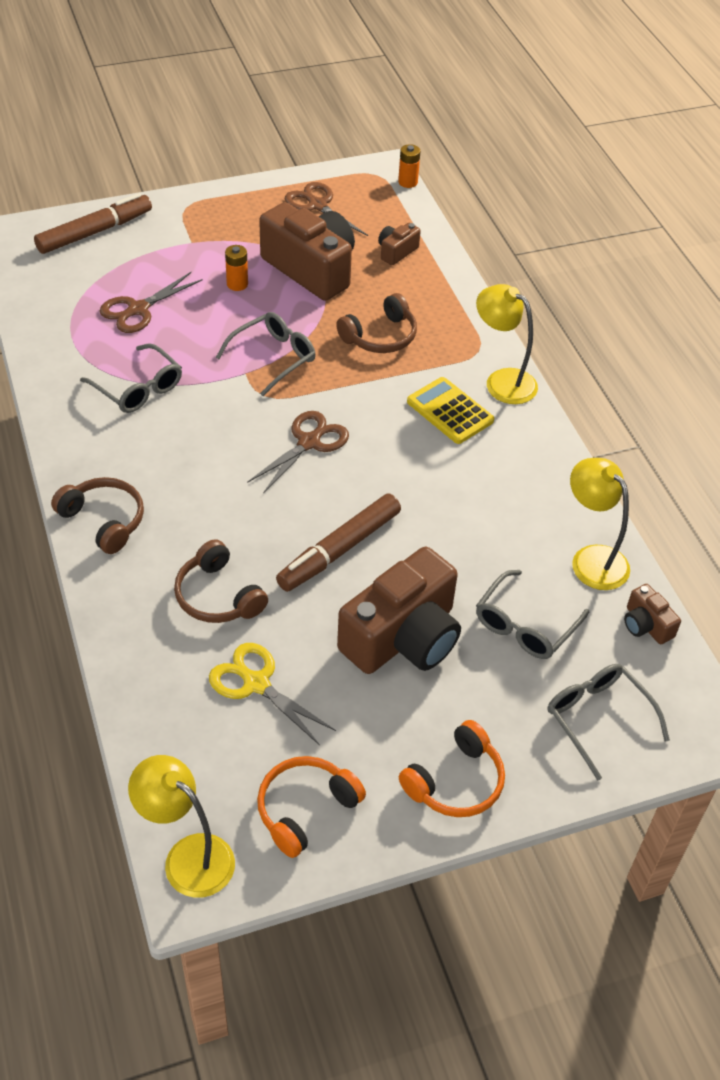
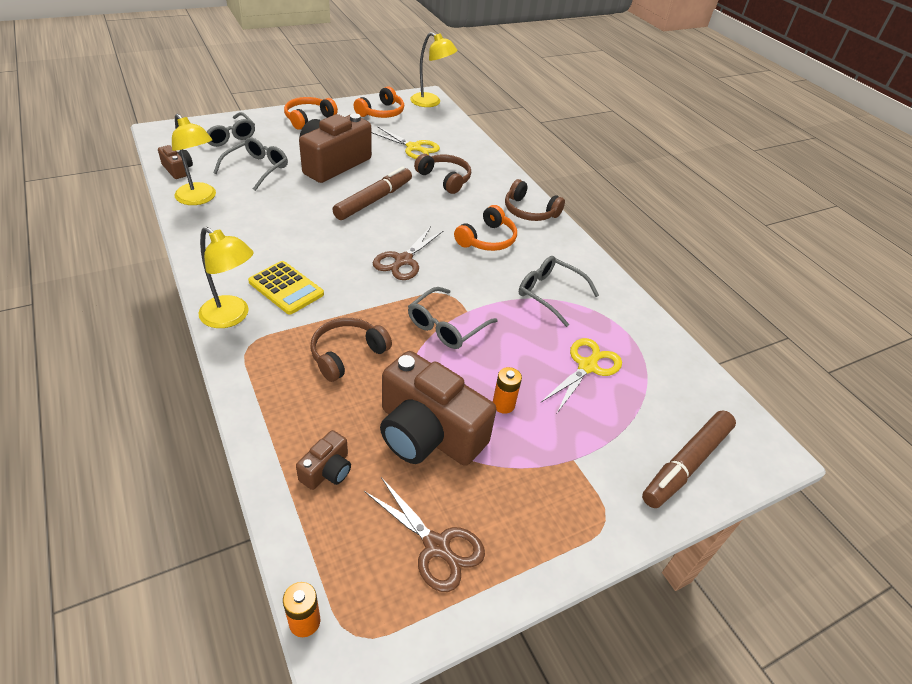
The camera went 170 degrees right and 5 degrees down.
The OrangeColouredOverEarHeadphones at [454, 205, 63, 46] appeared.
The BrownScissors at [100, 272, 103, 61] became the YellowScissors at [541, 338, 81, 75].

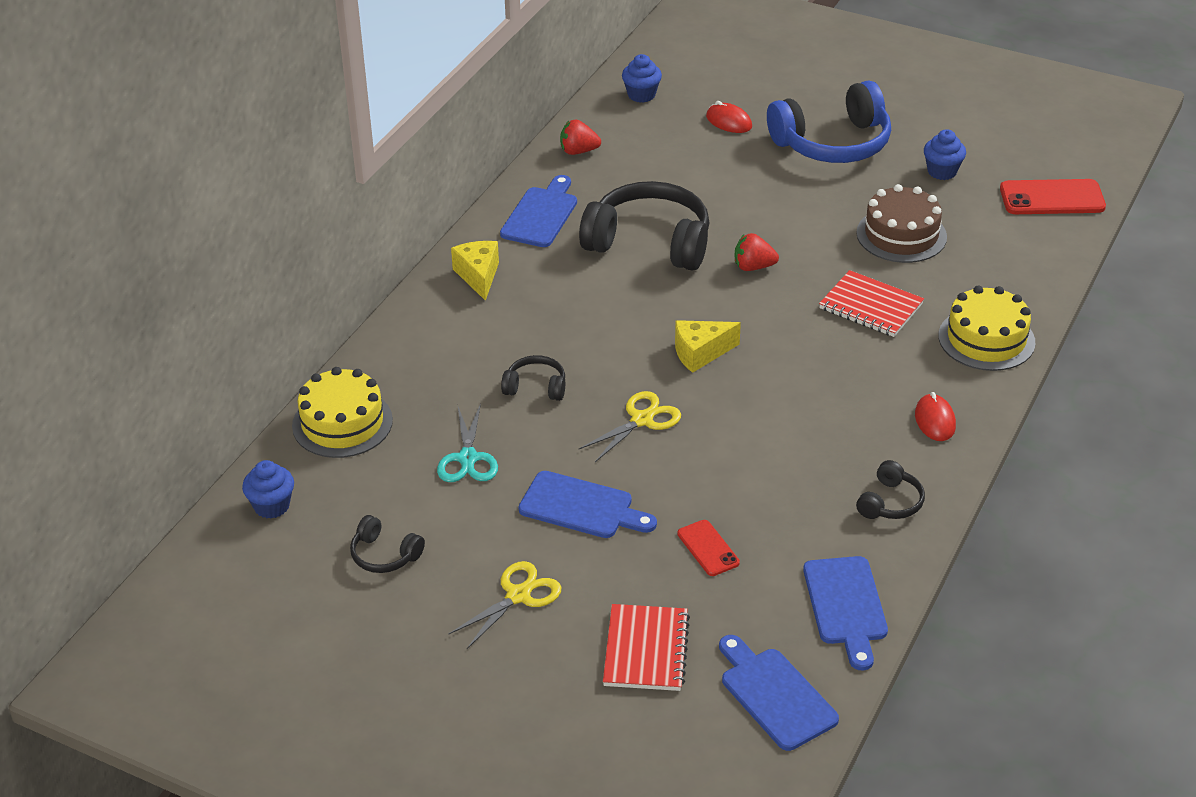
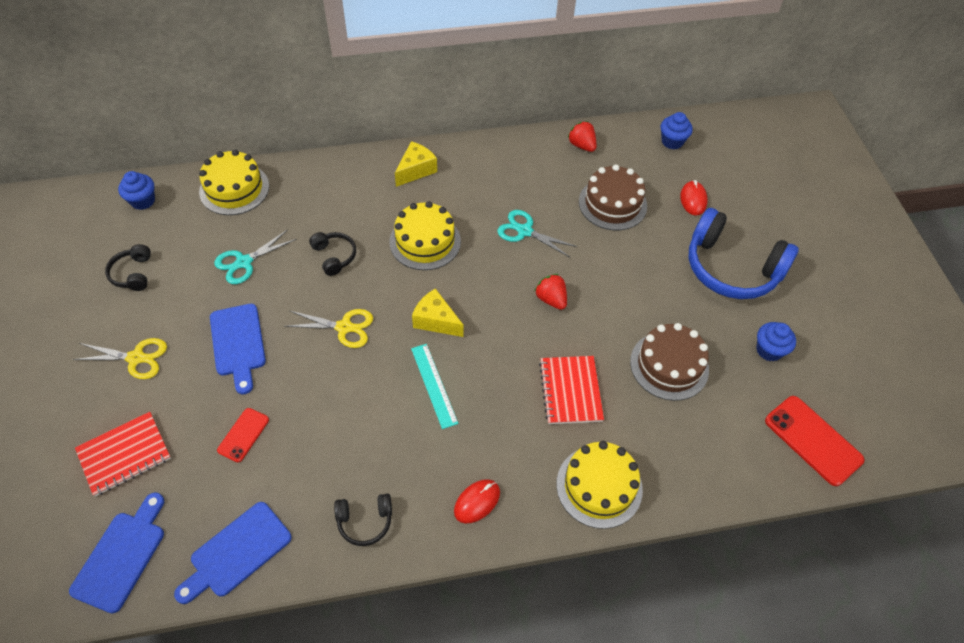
The camera went 50 degrees right and 15 degrees up.
The YellowCake at [389, 201, 72, 69] appeared.
The AquaStraightedge at [411, 344, 47, 85] appeared.
The EbonyOverEarHeadphones at [579, 181, 130, 89] was replaced by the AquaScissors at [497, 210, 80, 47].
The BrownCake at [579, 164, 68, 66] appeared.
The RoyalBlueBreadBoard at [500, 175, 77, 72] disappeared.

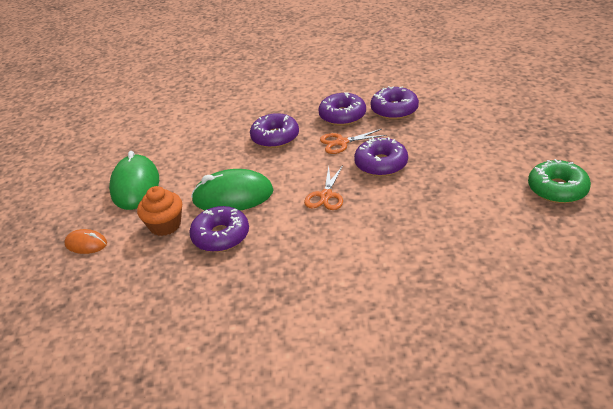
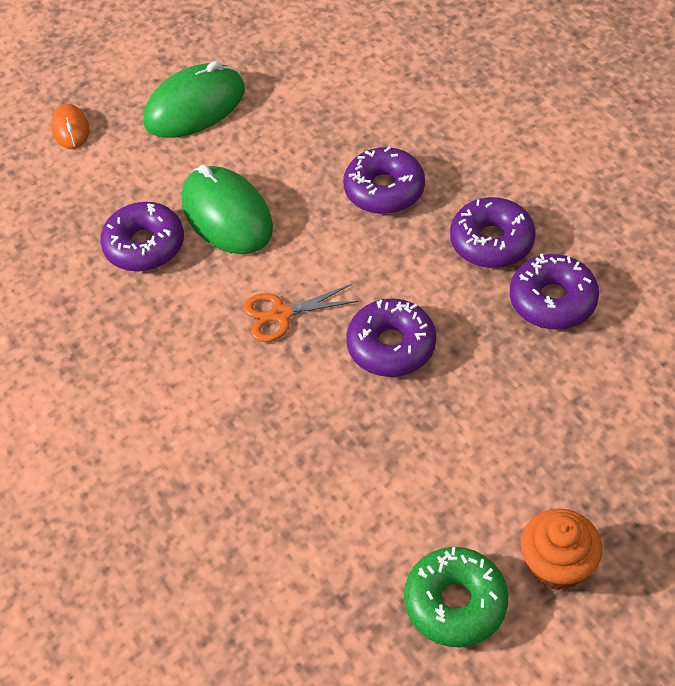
The camera went 60 degrees right and 15 degrees up.
The OrangeColouredMuffin moved from [137, 186, 45, 50] to [521, 509, 81, 81].
The OrangeColouredScissors at [320, 129, 67, 25] disappeared.

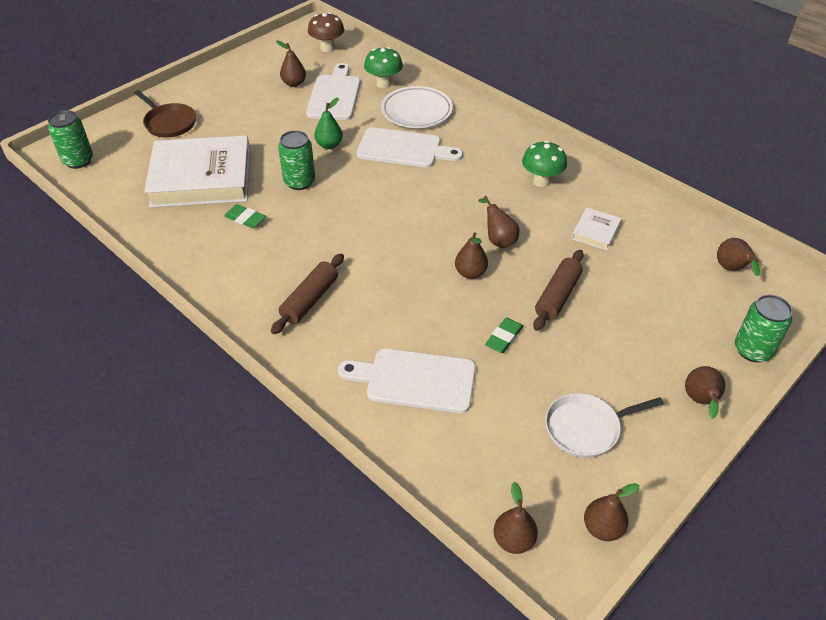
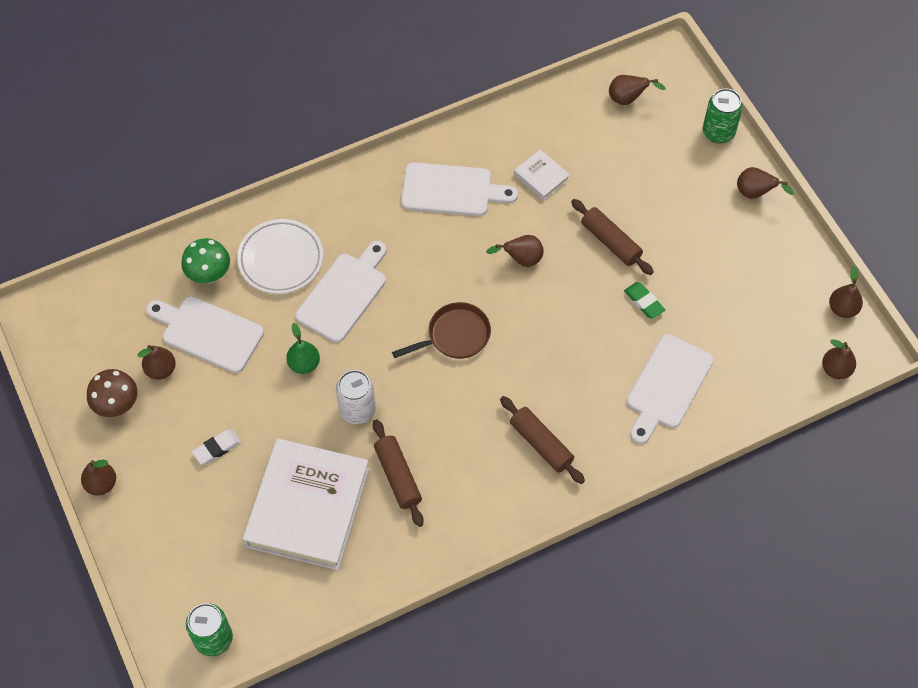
The camera went 70 degrees left and 15 degrees up.
The BrownPear moved from [455, 232, 33, 47] to [81, 460, 35, 36].
The BrownFungus moved from [308, 12, 36, 40] to [87, 369, 51, 48].
The WhiteGumEraser at [192, 429, 49, 36] appeared.
The LeafGreenTin at [278, 130, 37, 60] became the WhiteTin at [336, 370, 40, 54].
The LeafGreenGumEraser at [224, 204, 42, 24] was replaced by the BrownDoughRoller at [373, 419, 51, 108].
The BrownFryingPan moved from [134, 90, 62, 48] to [392, 302, 99, 57].
The LeafGreenFungus at [522, 140, 45, 47] was replaced by the WhiteBreadBoard at [401, 162, 117, 54].
The WhiteFryingPan at [545, 393, 119, 65] disappeared.

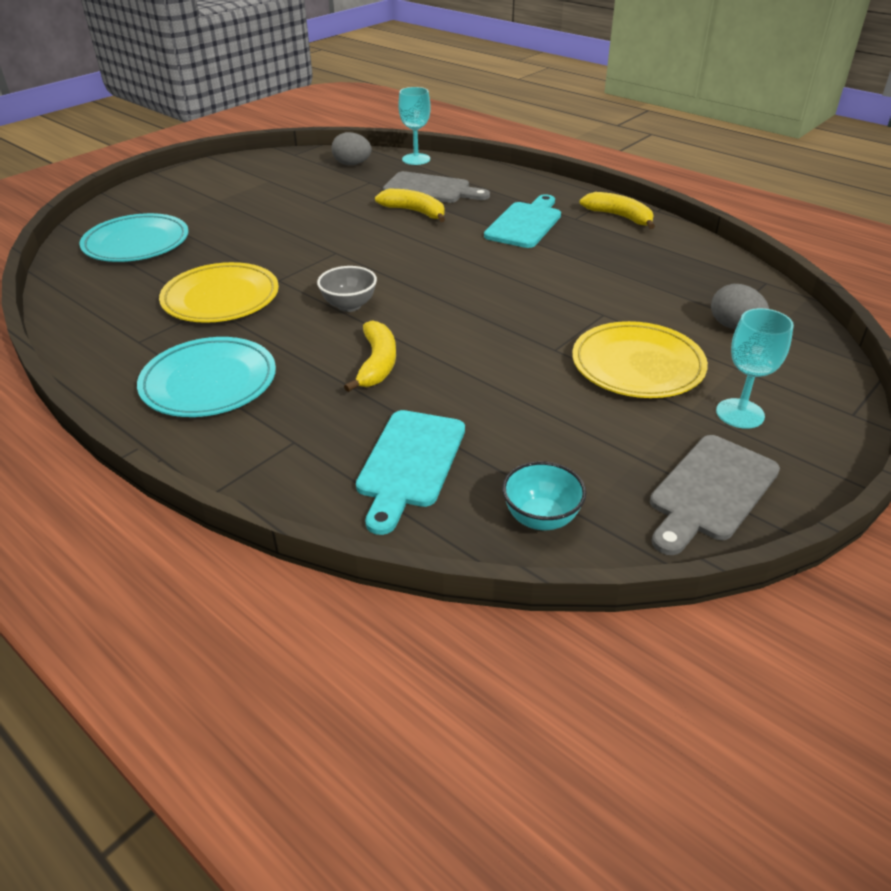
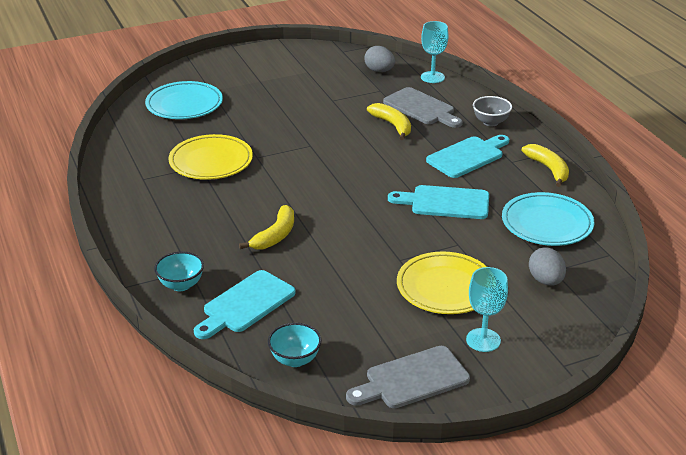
The camera went 25 degrees right and 5 degrees down.
The AquaServingBowl at [154, 252, 50, 39] appeared.
The AquaBreadBoard at [388, 185, 101, 34] appeared.
The GreyServingBowl moved from [317, 266, 60, 46] to [473, 96, 39, 30].
The AquaFlatDish moved from [137, 337, 139, 80] to [502, 192, 92, 54].

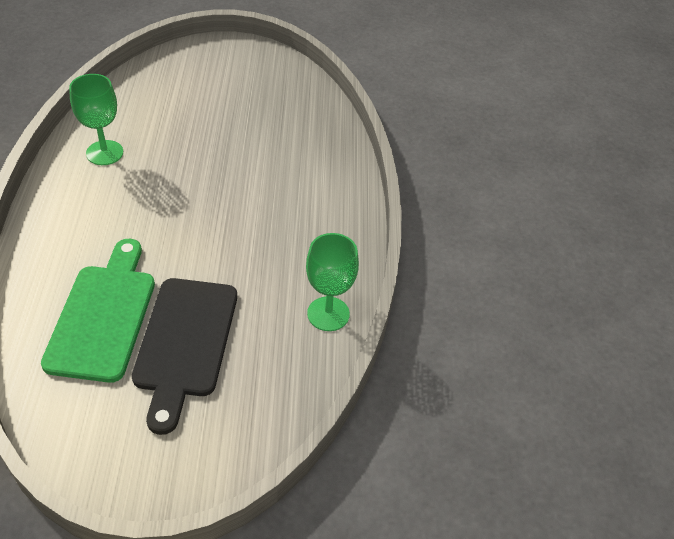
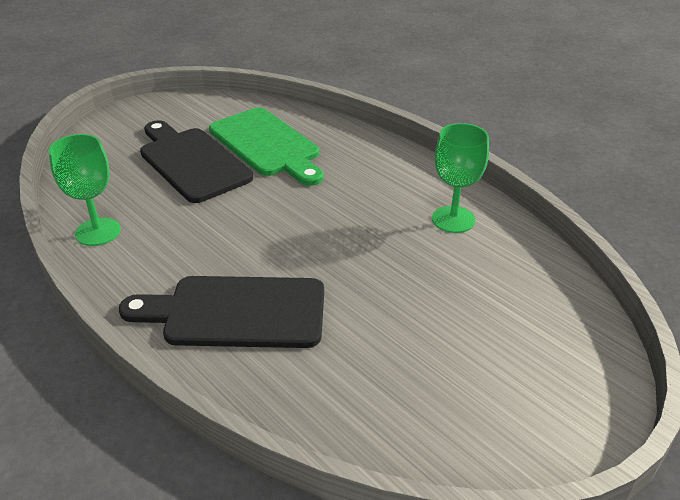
The camera went 140 degrees right and 10 degrees down.
The EbonyBreadBoard at [119, 276, 205, 72] appeared.

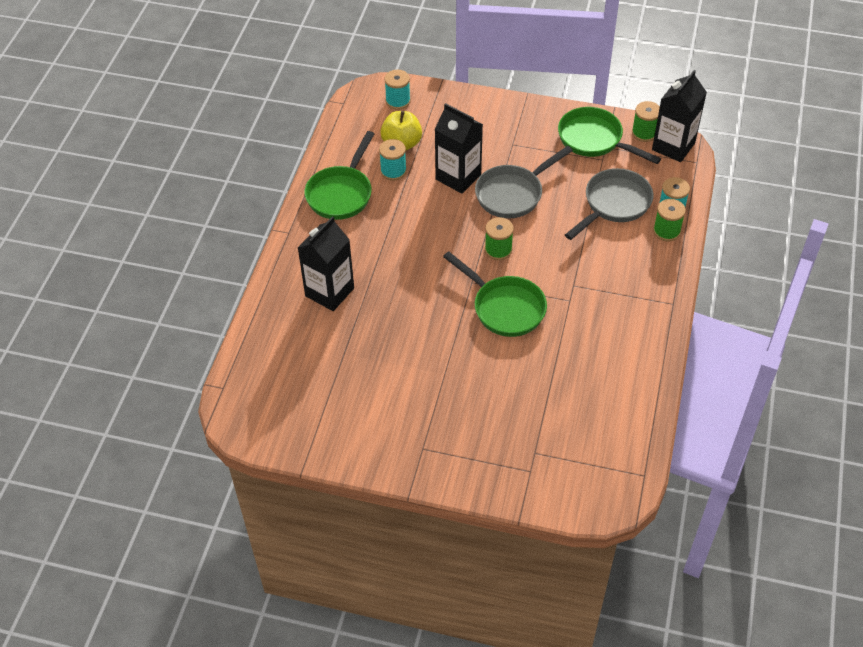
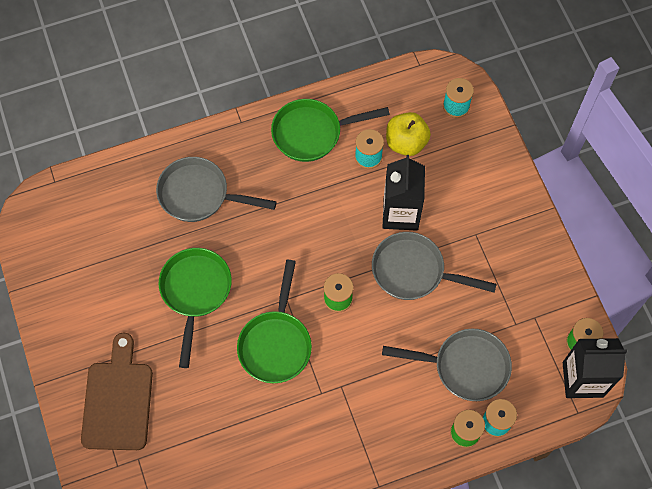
The camera went 55 degrees right and 15 degrees up.
The BrownBreadBoard at [81, 333, 72, 117] appeared.
The EbonyCarton at [298, 216, 56, 95] was replaced by the GreyFryingPan at [156, 157, 121, 65].
The LeafGreenFryingPan moved from [558, 107, 103, 57] to [159, 248, 73, 120].

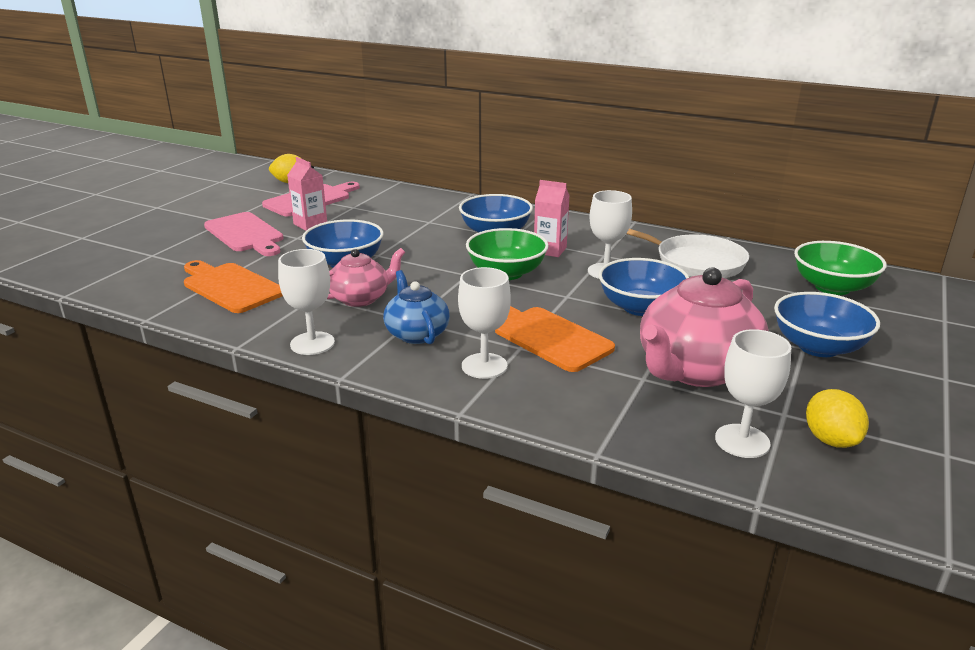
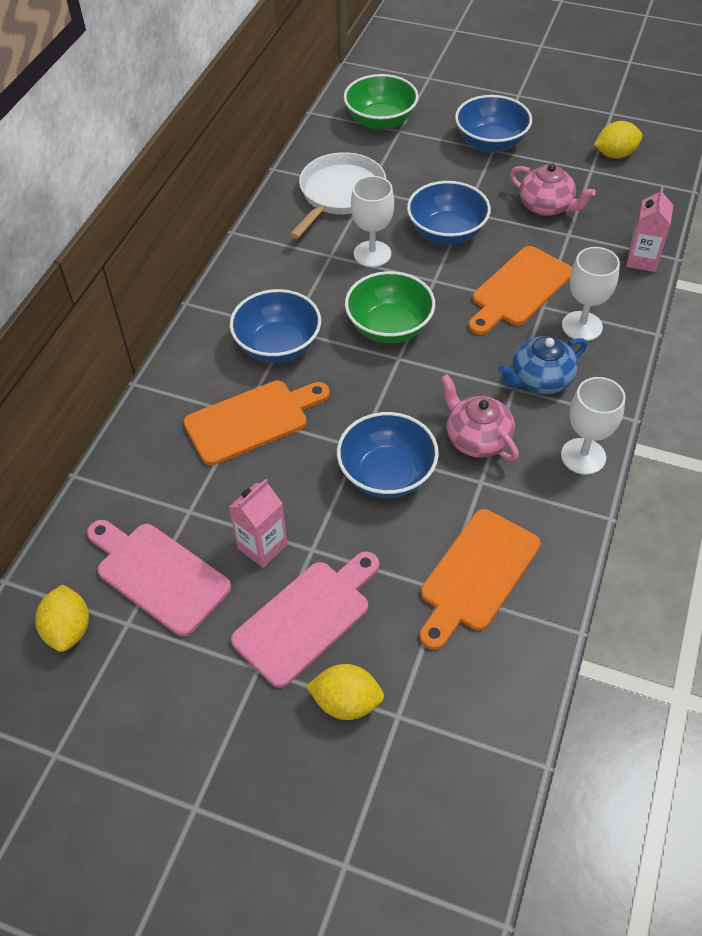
The camera went 95 degrees left and 25 degrees up.
The OrangeColouredBreadBoard at [183, 381, 147, 84] appeared.
The YellowToyLemon at [306, 664, 78, 56] appeared.
The RosyTeapot at [640, 267, 129, 120] changed to 0.57 times the size.
The RosyCarton moved from [534, 180, 36, 77] to [626, 187, 47, 85].
The WhiteWineGlass at [715, 329, 76, 129] disappeared.

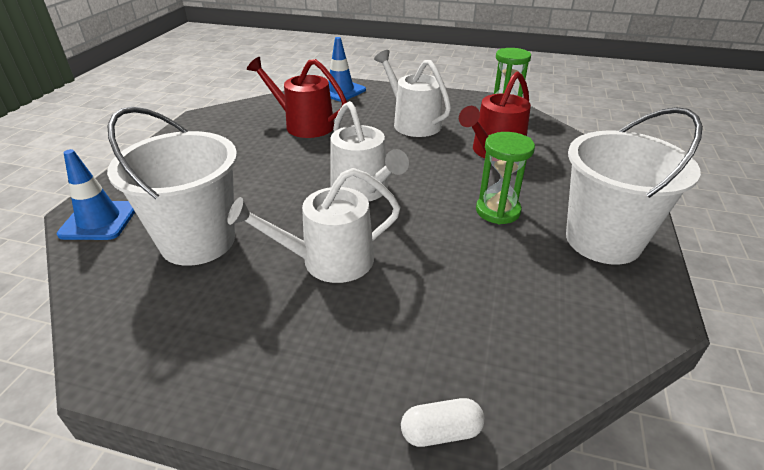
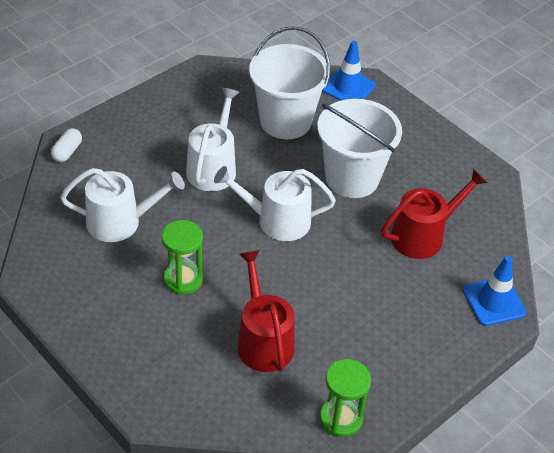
The camera went 120 degrees right and 10 degrees up.
The WhiteWateringPot moved from [374, 50, 77, 87] to [60, 168, 125, 74].
The WhitePail moved from [566, 107, 137, 158] to [317, 99, 85, 99].

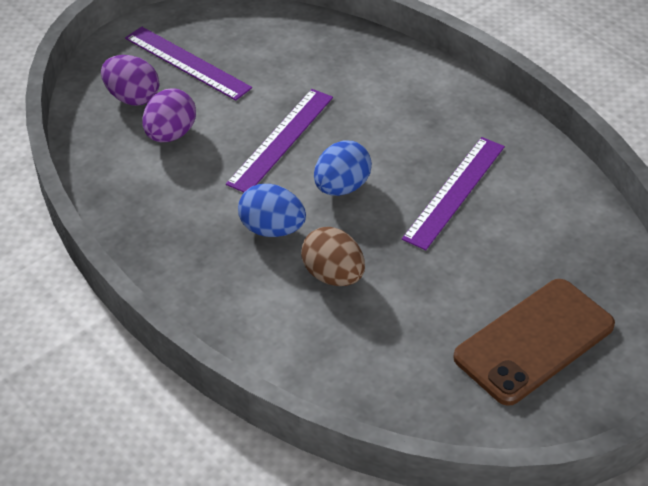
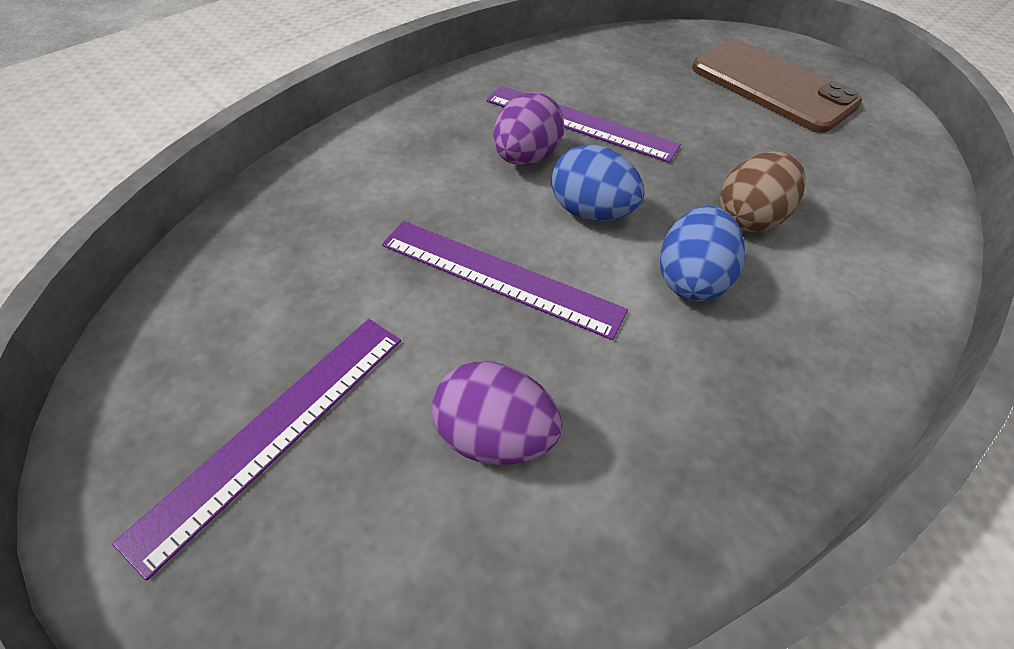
The camera went 95 degrees left and 5 degrees up.
The RoyalPurpleEgg moved from [101, 55, 58, 51] to [493, 92, 71, 74].

